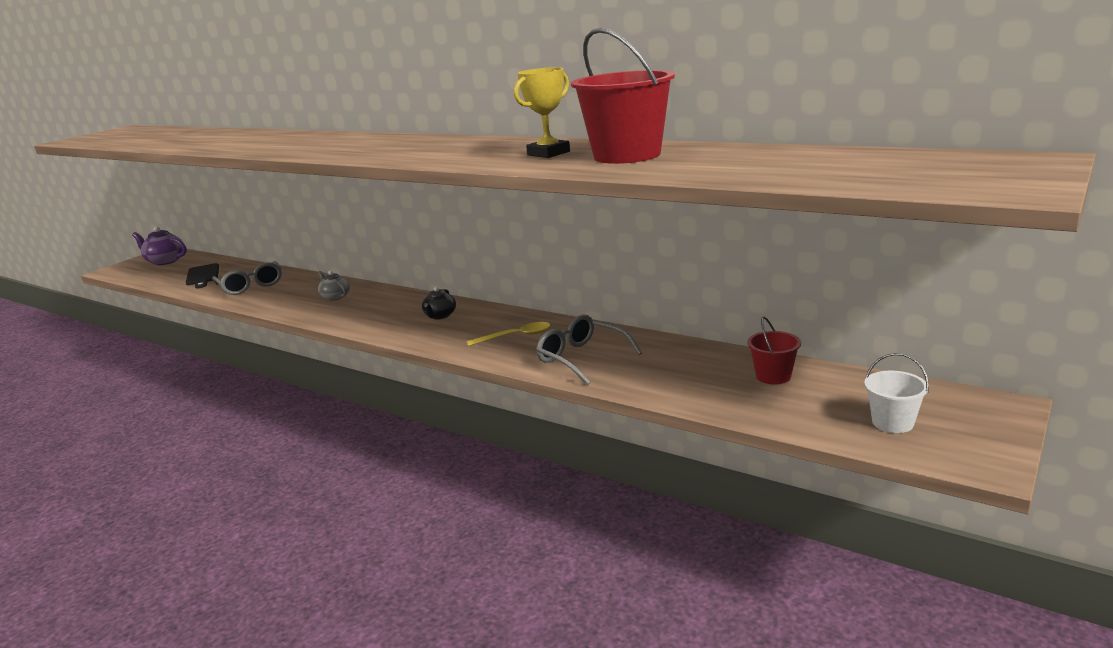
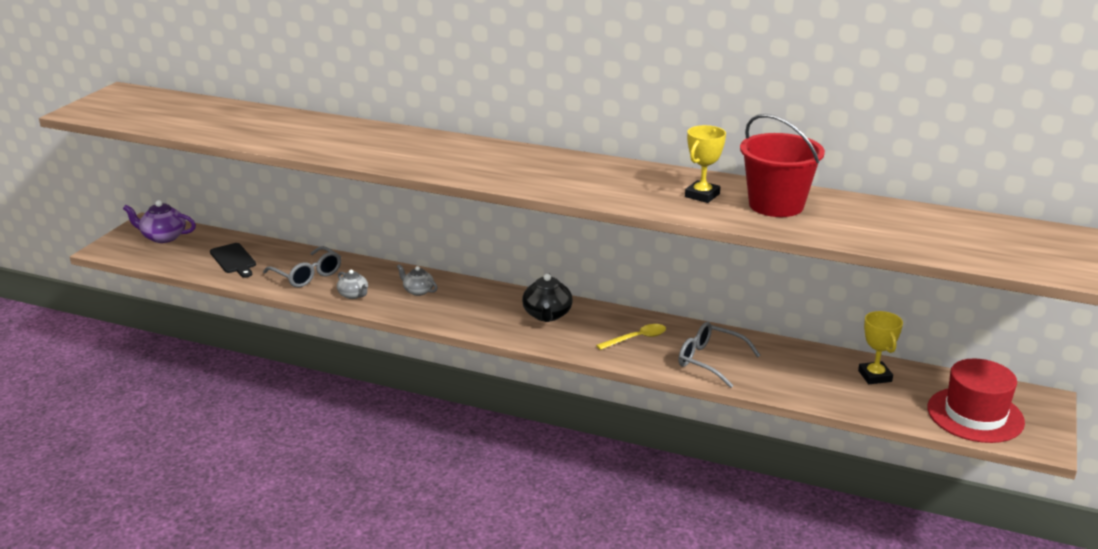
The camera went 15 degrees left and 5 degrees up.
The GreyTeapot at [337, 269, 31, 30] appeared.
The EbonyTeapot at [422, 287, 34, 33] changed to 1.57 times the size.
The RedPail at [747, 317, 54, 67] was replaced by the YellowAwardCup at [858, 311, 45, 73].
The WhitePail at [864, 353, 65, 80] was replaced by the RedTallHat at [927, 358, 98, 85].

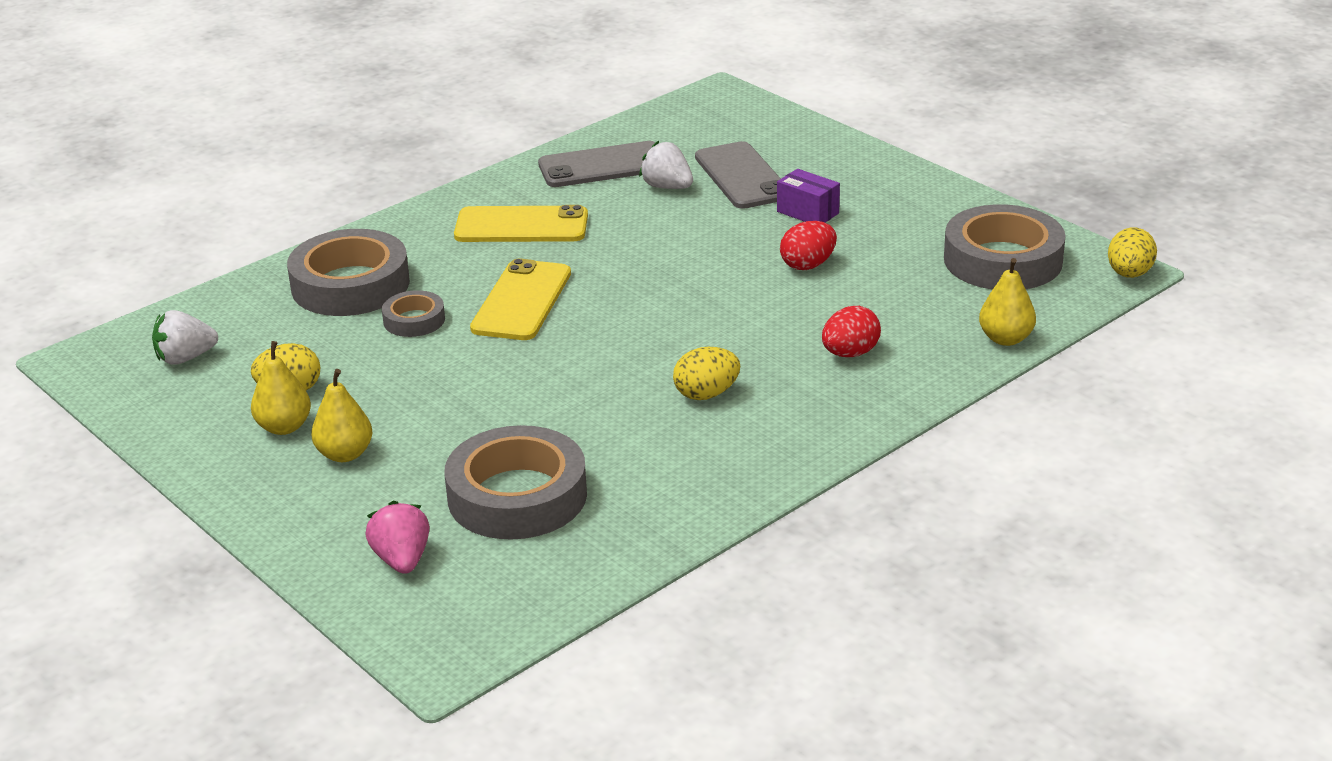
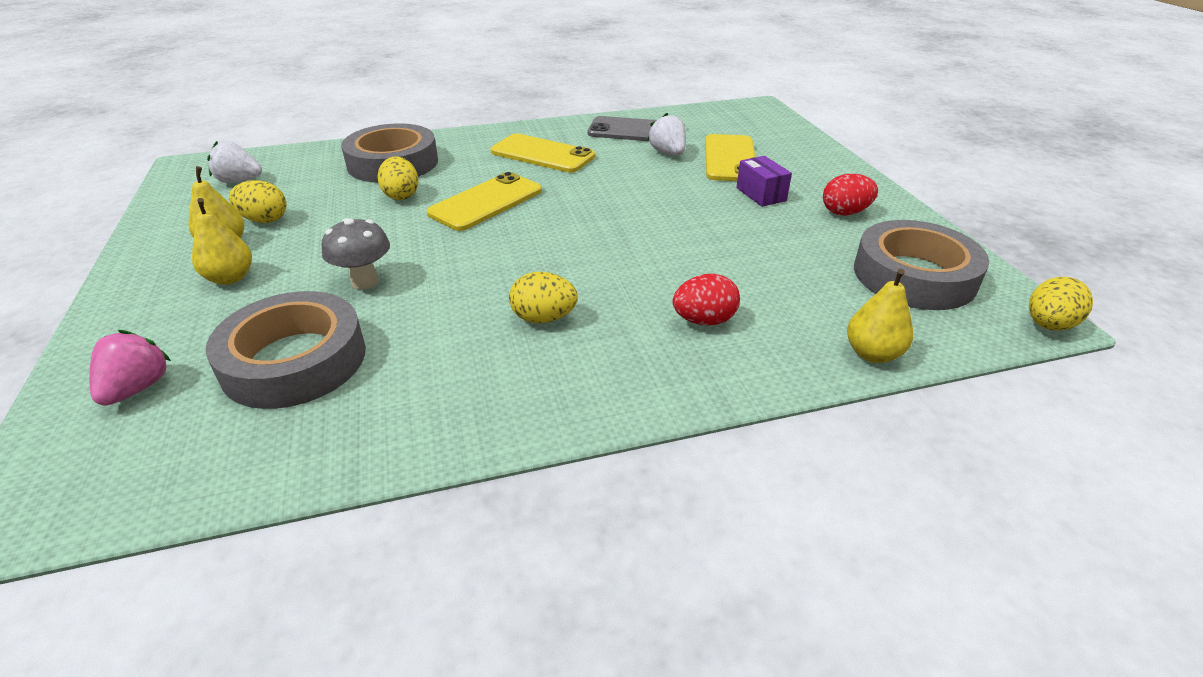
The camera went 25 degrees right and 5 degrees up.
The GreyFungus at [322, 218, 68, 72] appeared.
The GreyRollOfTape at [382, 290, 63, 47] was replaced by the YellowEgg at [377, 157, 42, 43].
The GreyMobilePhone at [695, 141, 86, 68] became the YellowMobilePhone at [705, 134, 50, 47].
The RedEgg moved from [780, 221, 57, 49] to [823, 174, 55, 42].

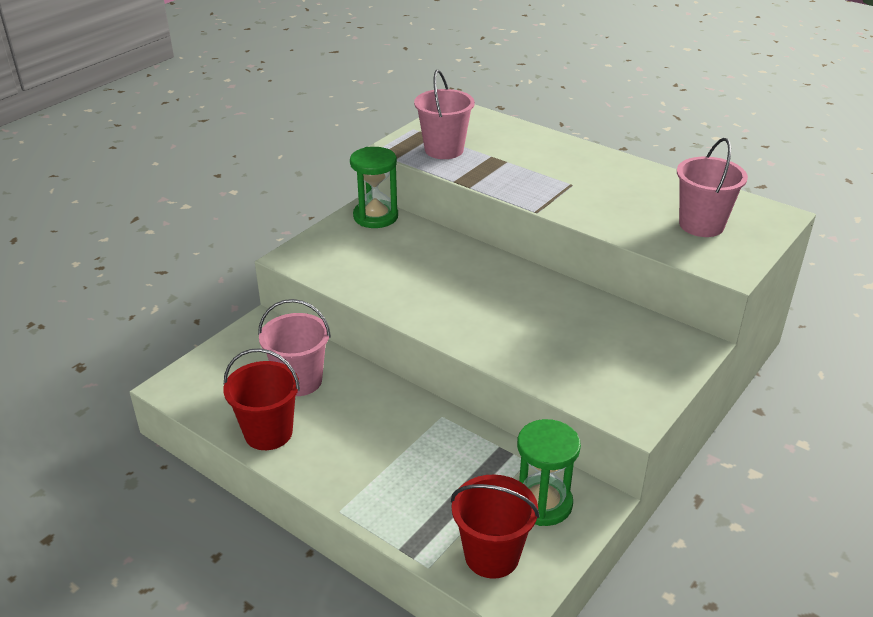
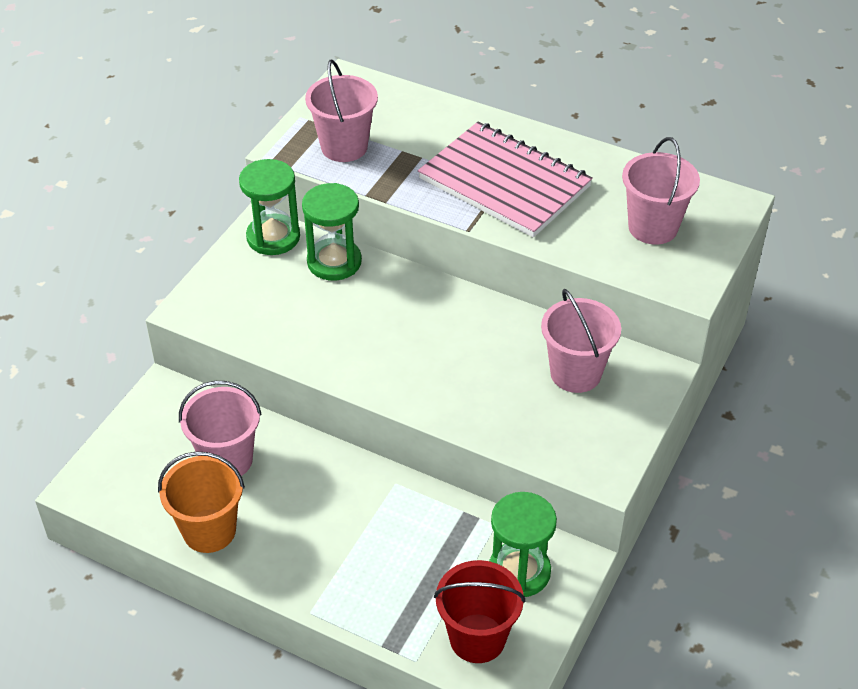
The camera went 10 degrees left and 10 degrees up.
The RedPail at [223, 348, 77, 102] became the OrangeColouredPail at [158, 452, 87, 101].
The LeafGreenHourglass at [302, 183, 60, 98] appeared.
The RosyNotebook at [418, 121, 175, 117] appeared.
The RosyPail at [541, 289, 80, 104] appeared.

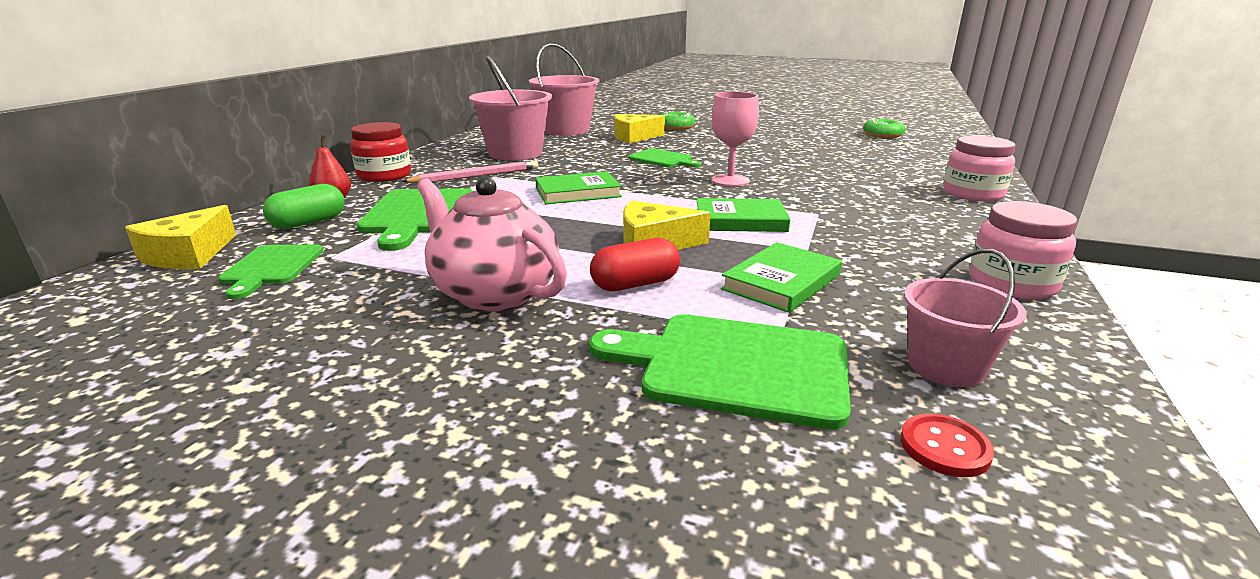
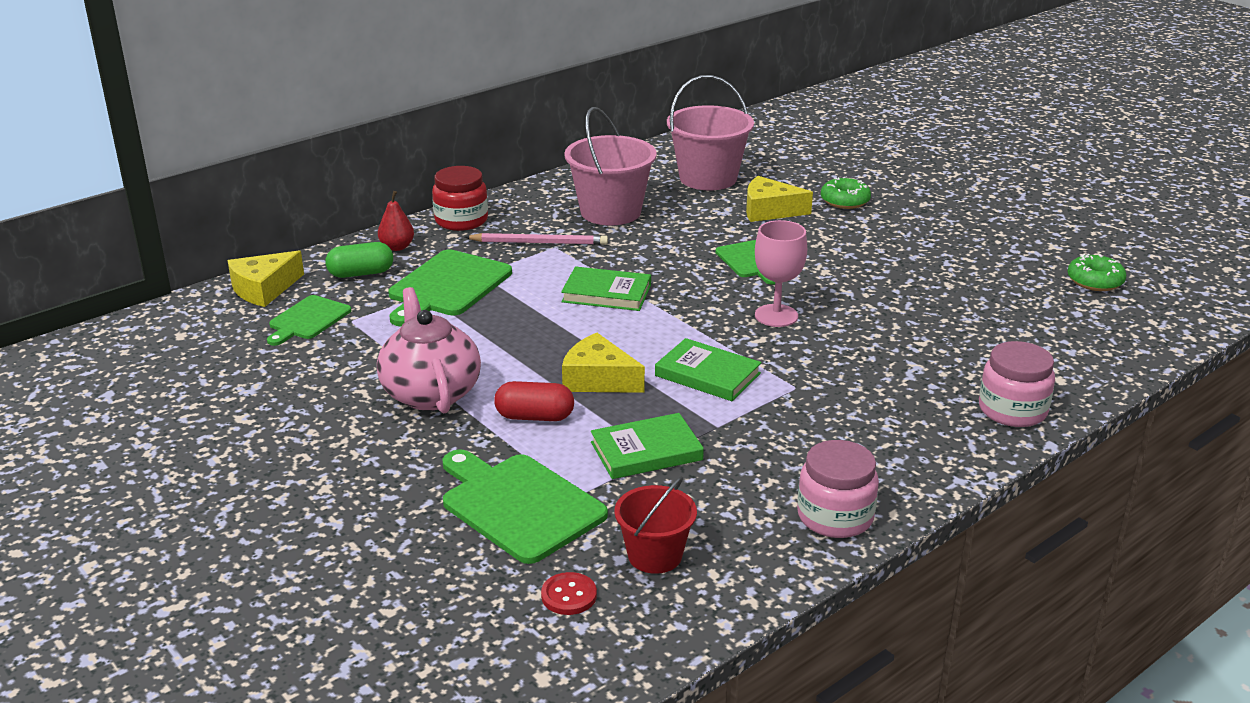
The camera went 30 degrees right and 5 degrees up.
The RosyPail at [904, 249, 123, 138] became the RedPail at [615, 477, 82, 97].

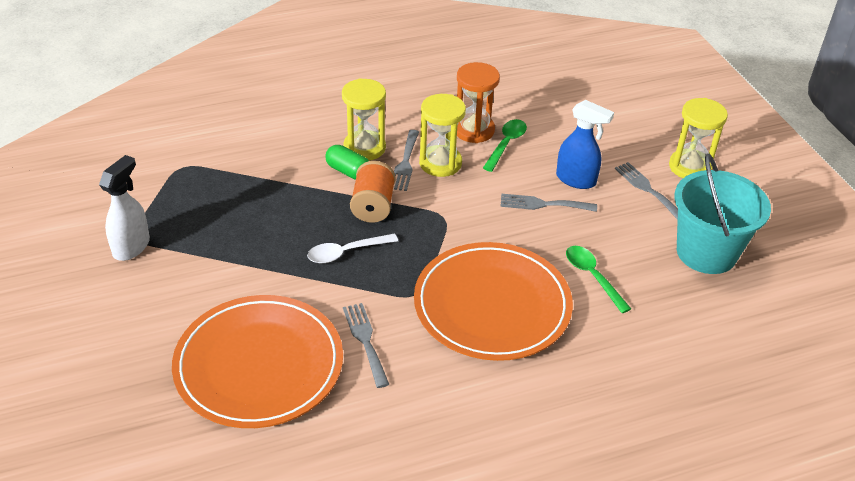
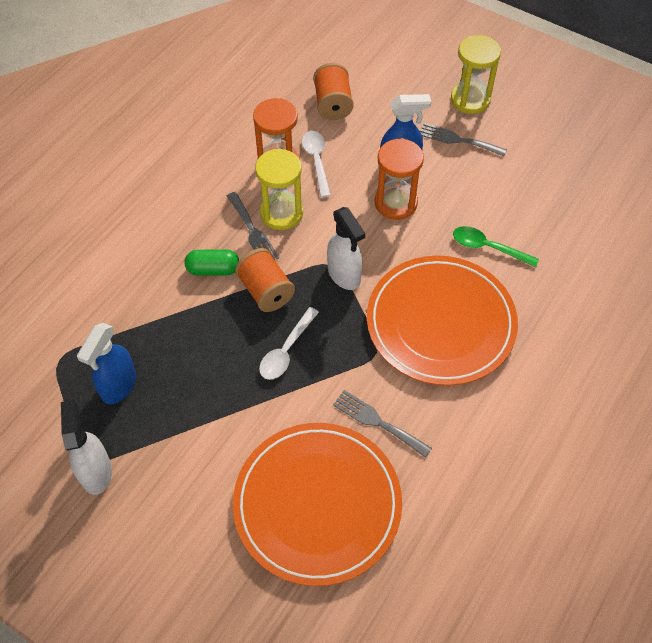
The camera went 35 degrees left and 15 degrees up.
The RoyalBlueSprayer at [77, 323, 59, 82] appeared.
The LeafGreenTeaspoon at [483, 119, 44, 53] became the WhiteTeaspoon at [302, 131, 29, 67].
The OrangeColouredSpool at [313, 63, 41, 57] appeared.
The WhiteSprayer at [327, 207, 38, 83] appeared.
The GreyFork at [500, 194, 97, 18] was replaced by the OrangeColouredHourglass at [375, 138, 49, 82].
The YellowHourglass at [342, 78, 44, 83] disappeared.
The AquaPail at [674, 154, 97, 120] disappeared.

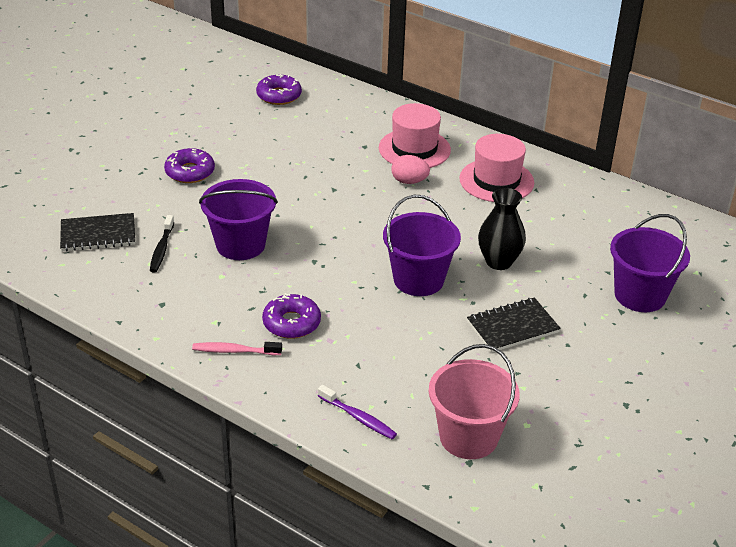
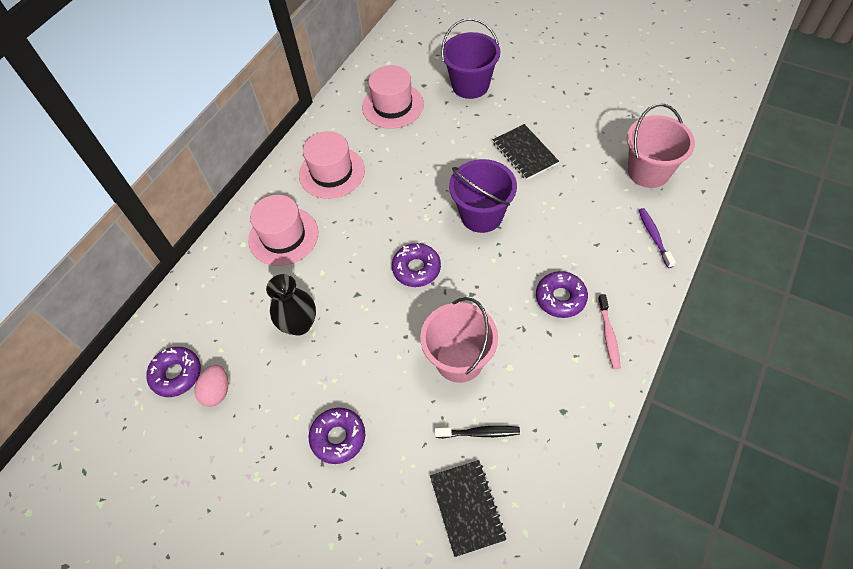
The camera went 90 degrees left and 20 degrees up.
The RosyEgg moved from [391, 155, 39, 29] to [194, 365, 34, 42].
The EbonyVase moved from [478, 188, 48, 82] to [266, 274, 50, 62].
The RosyTallHat at [362, 65, 62, 64] appeared.
The RoyalPurpleGlazedDonut at [392, 243, 49, 44] appeared.
The RoyalPurplePail at [199, 179, 79, 81] became the RosyPail at [420, 297, 78, 86].
The RoyalPurpleToothBrush at [318, 385, 79, 54] turned 45 degrees counterclockwise.

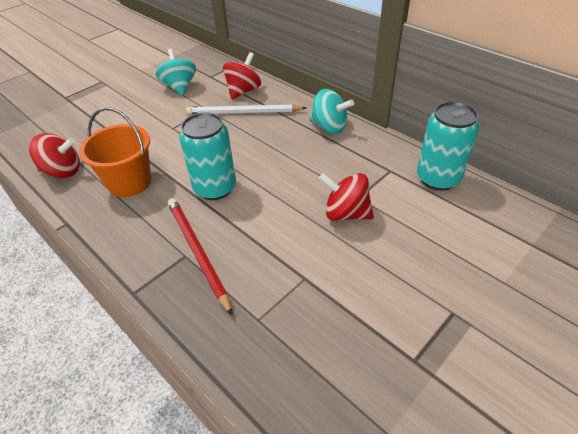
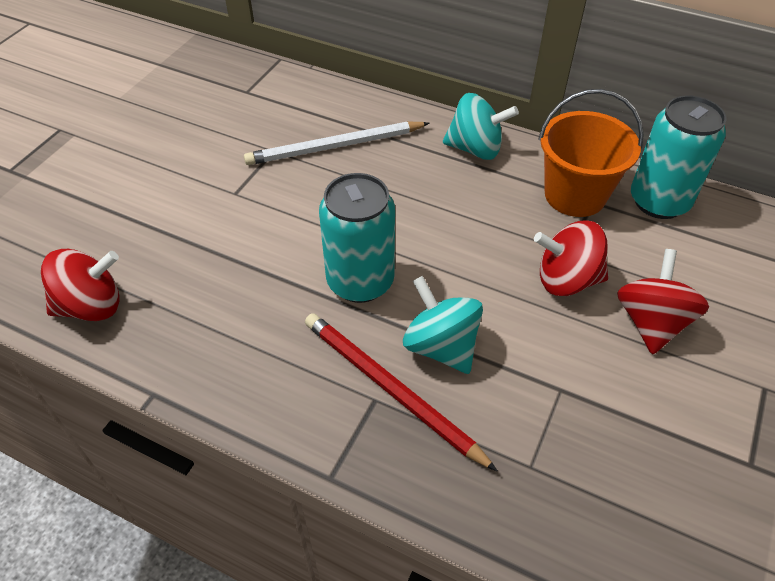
The camera went 20 degrees left and 5 degrees up.
The AquaToyTop moved from [156, 49, 40, 47] to [403, 276, 80, 98].
The OrangeColouredPail moved from [79, 107, 72, 90] to [538, 89, 106, 128].
The RedToyTop moved from [223, 52, 38, 47] to [617, 249, 92, 106].

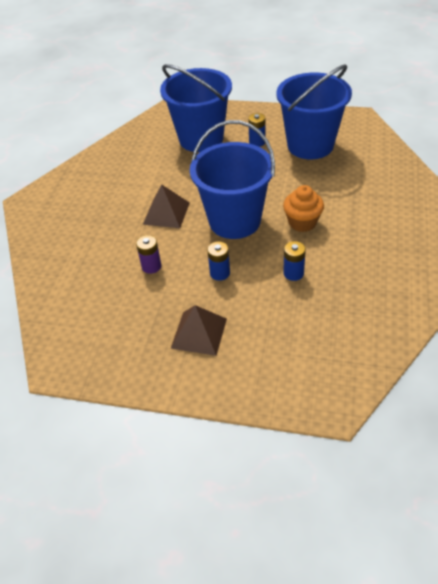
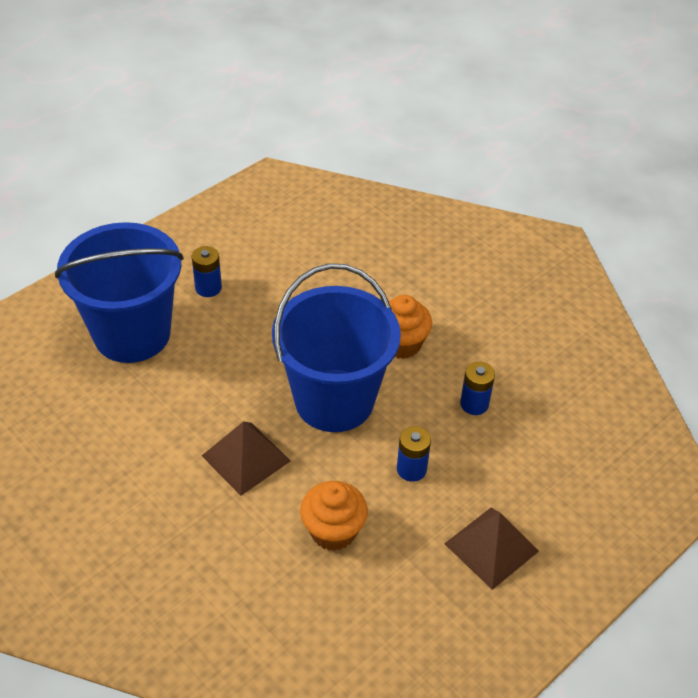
The camera went 60 degrees left and 0 degrees up.
The RoyalPurpleAaBattery at [136, 235, 25, 39] was replaced by the OrangeColouredMuffin at [300, 481, 68, 70].
The RoyalBluePail at [276, 65, 76, 94] disappeared.

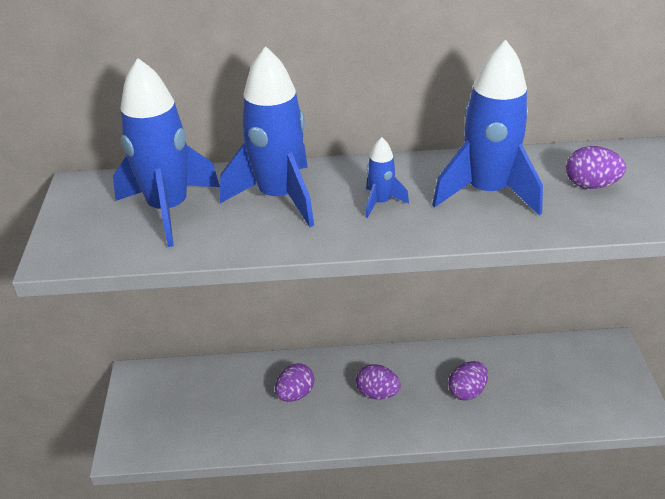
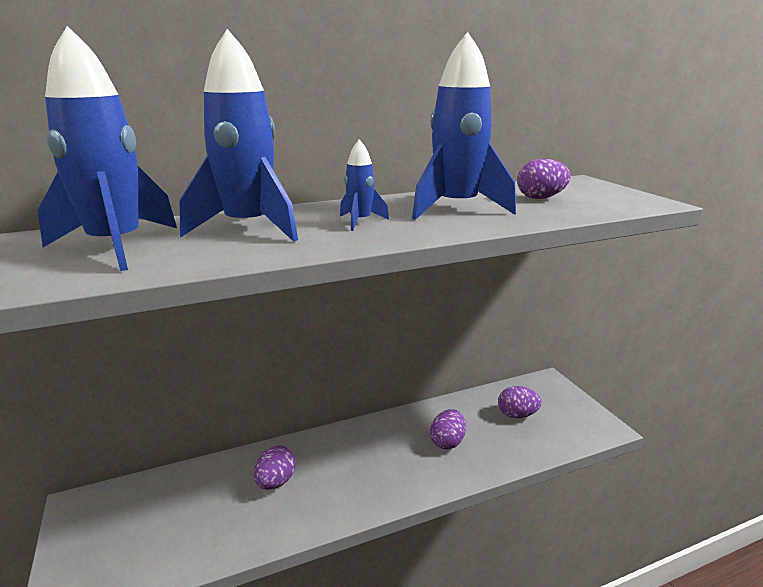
The camera went 20 degrees left and 15 degrees down.
The RoyalPurpleEgg moved from [356, 364, 45, 36] to [498, 386, 44, 32].

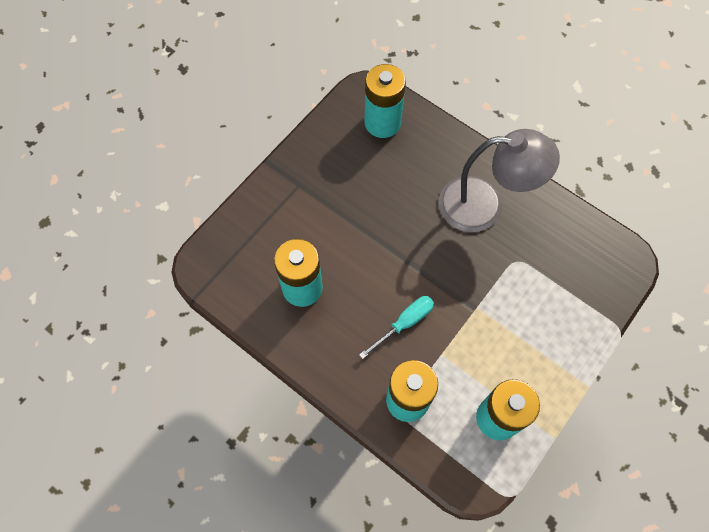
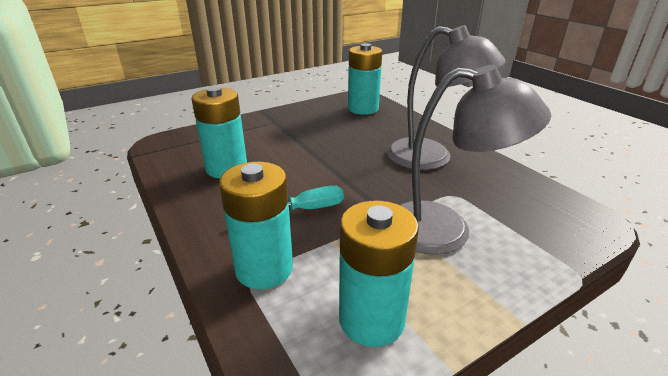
The camera went 20 degrees right and 35 degrees down.
The GreyDeskLamp at [400, 65, 151, 190] appeared.

